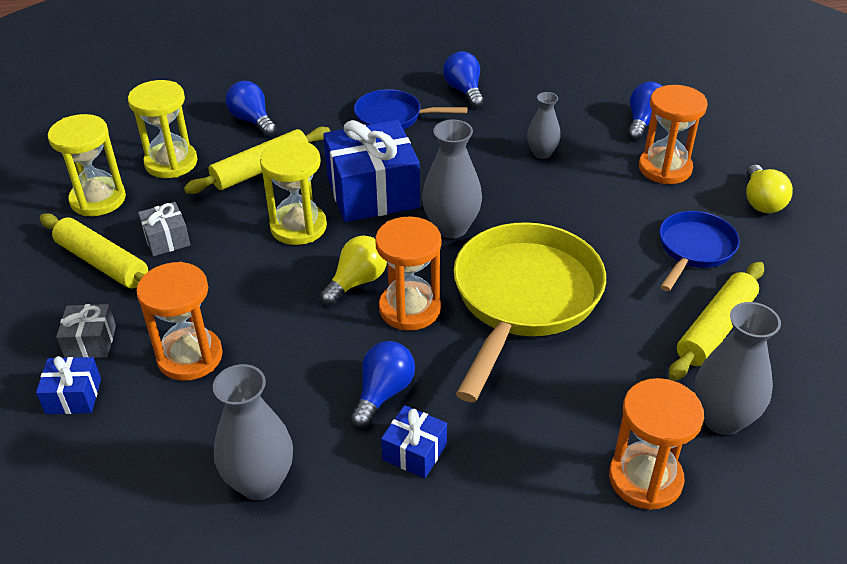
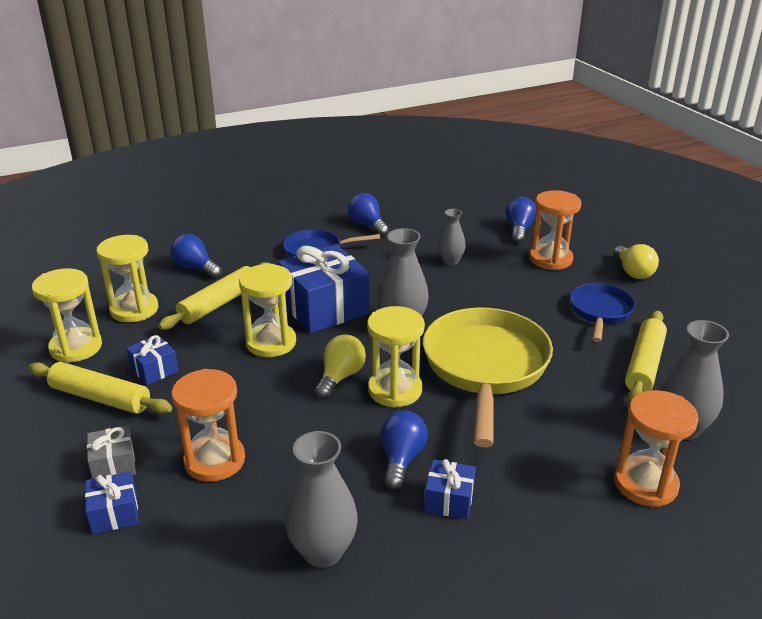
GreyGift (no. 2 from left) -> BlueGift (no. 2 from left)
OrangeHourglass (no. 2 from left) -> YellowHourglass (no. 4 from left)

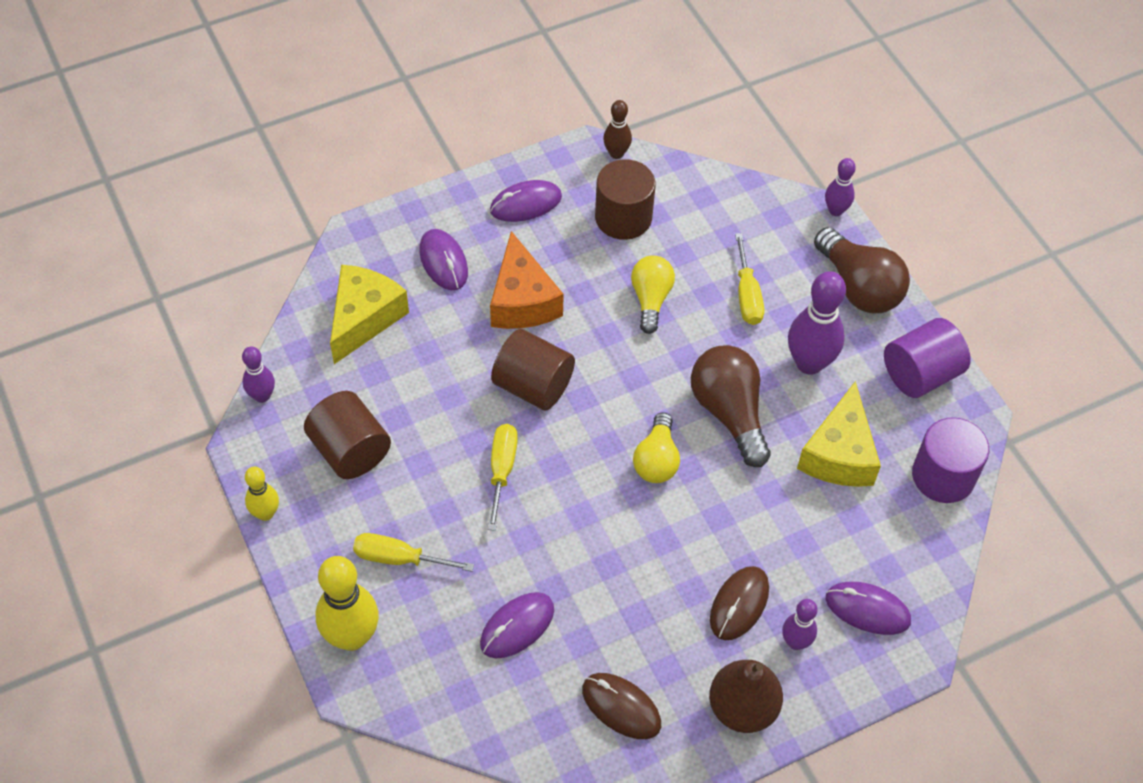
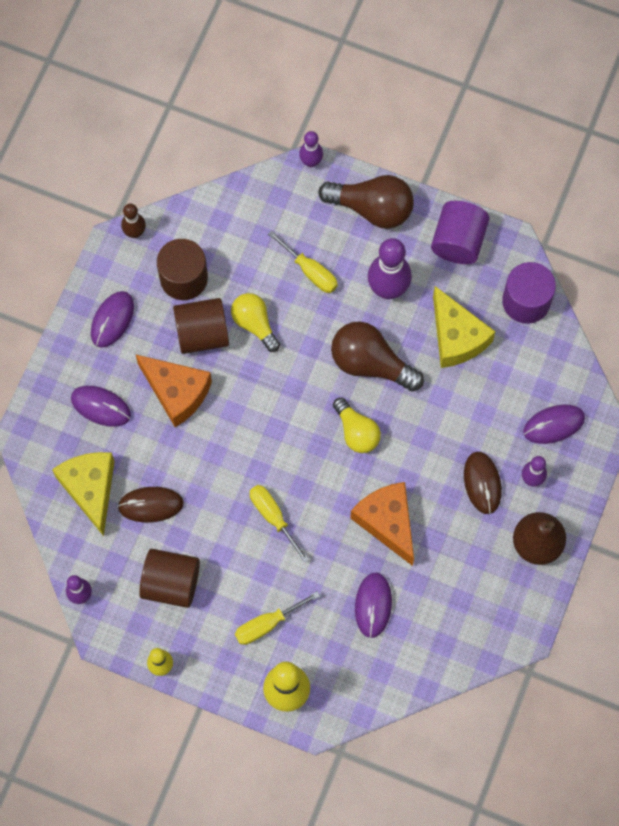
none -> OrangeCheese (no. 2 from left)
BrownCylinder (no. 2 from left in the first image) -> BrownCylinder (no. 3 from left), shifted
BrownMouse (no. 1 from left), shifted

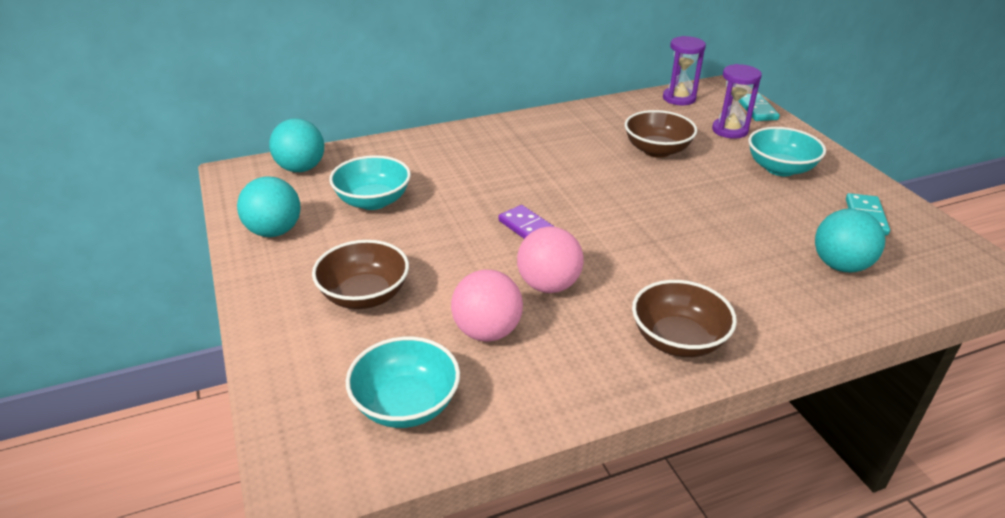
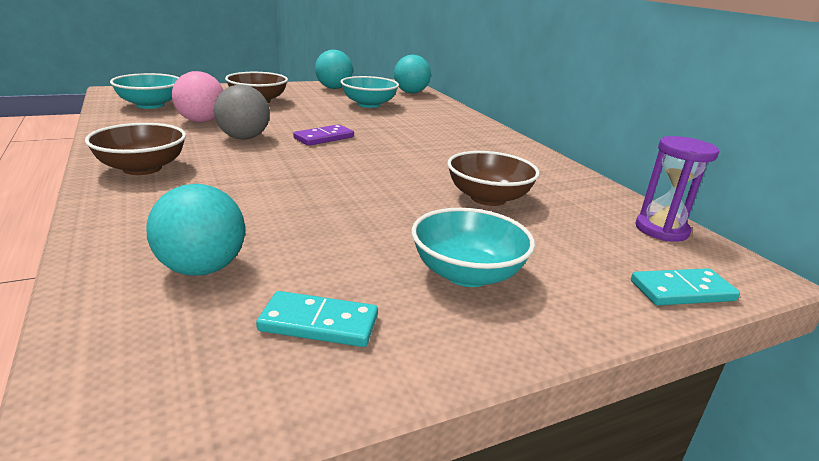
PurpleHourglass (no. 2 from left) -> none
PinkBall (no. 2 from left) -> GreyBall

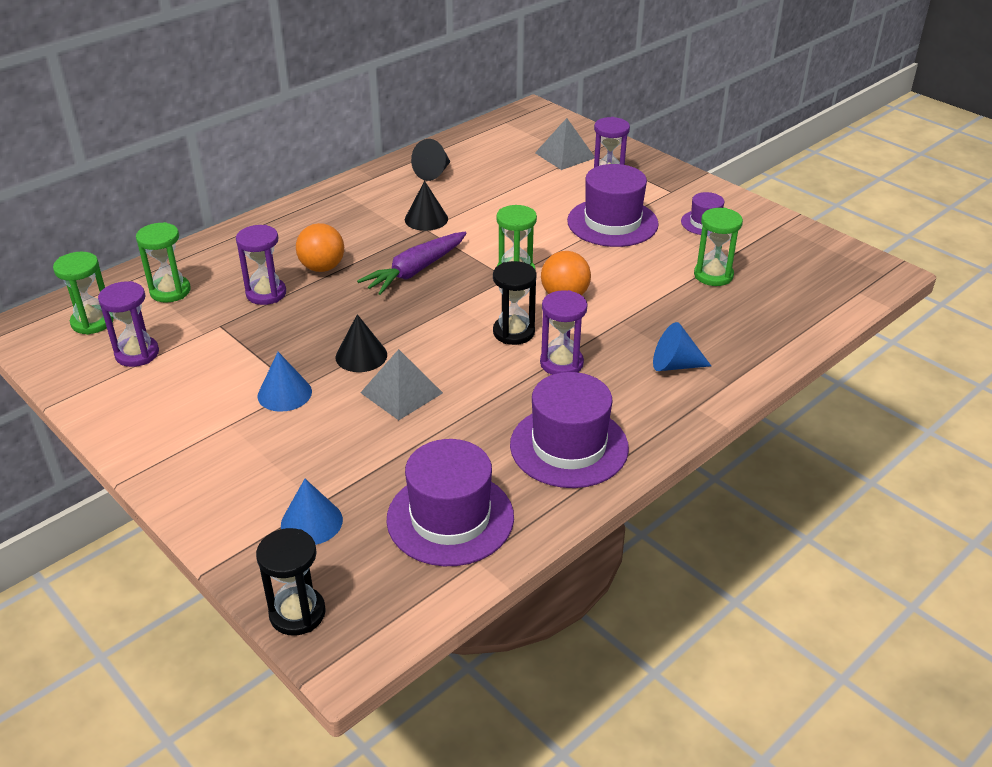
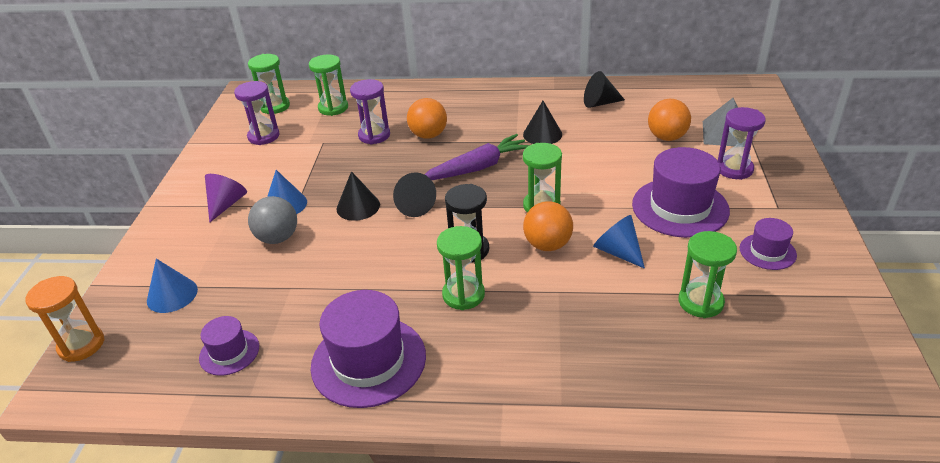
GreyPyramid (no. 1 from left) -> none
none -> PurpleCone
none -> GreyBall
none -> BlackCone (no. 2 from left)
none -> OrangeBall (no. 3 from left)
BlueCone (no. 3 from left), shifted
BlackHourglass (no. 1 from left) -> OrangeHourglass
PurpleHourglass (no. 3 from left) -> GreenHourglass (no. 3 from left)
PurpleCarrot, 150 degrees clockwise
PurpleHat (no. 1 from left), x0.53

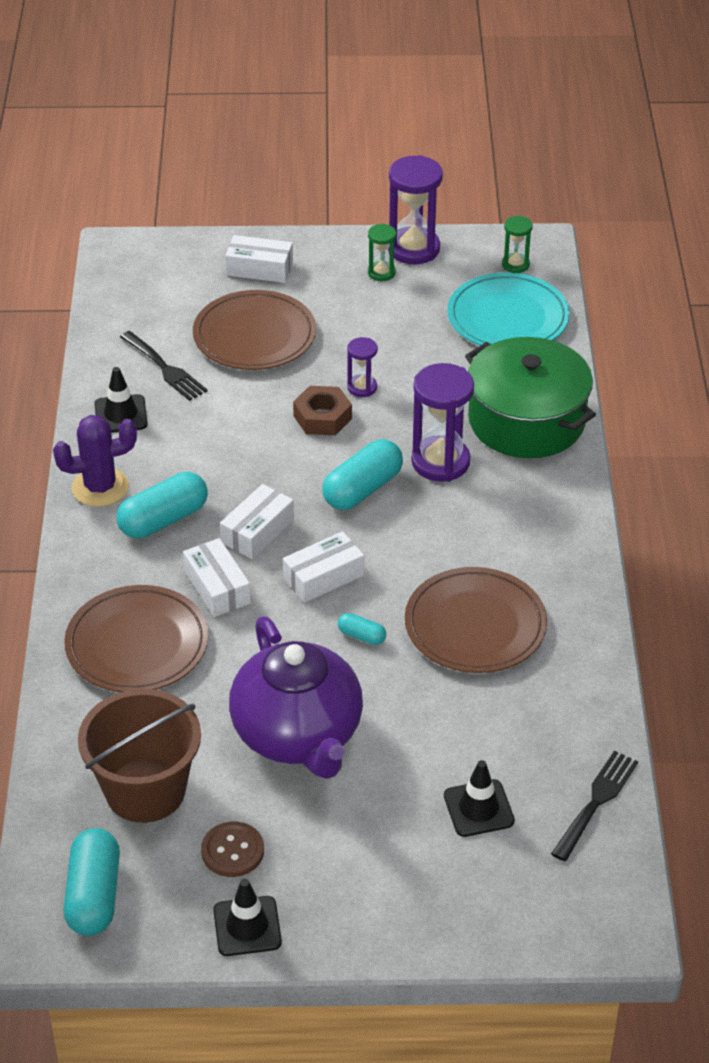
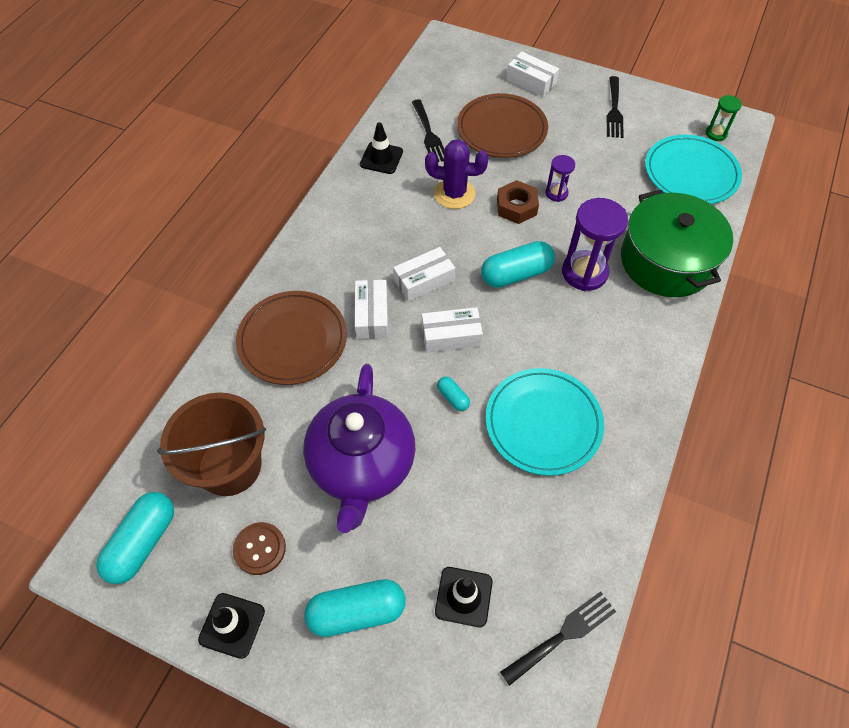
PurpleHourglass (no. 2 from left) -> none
PurpleCactus, shifted
TurquoiseCapsule (no. 2 from left), shifted
GreenHourglass (no. 1 from left) -> BlackFork (no. 3 from left)
BrownPlate (no. 3 from left) -> TurquoisePlate (no. 1 from left)

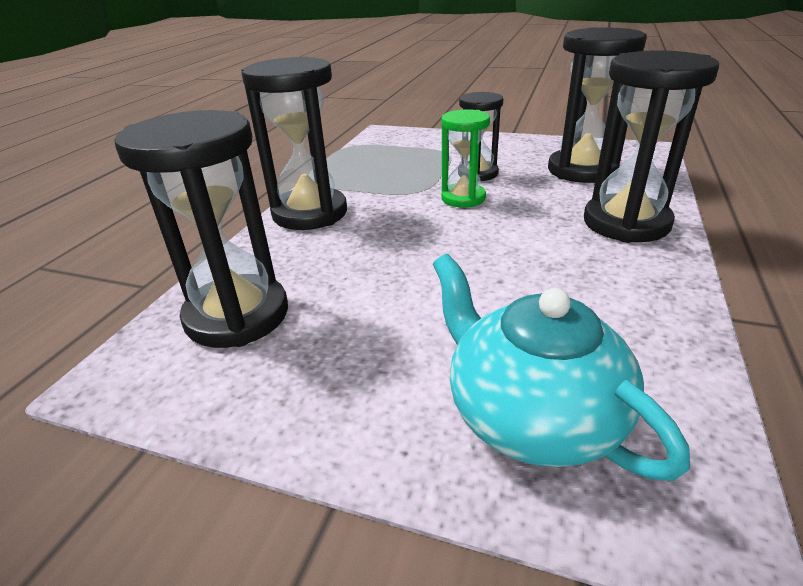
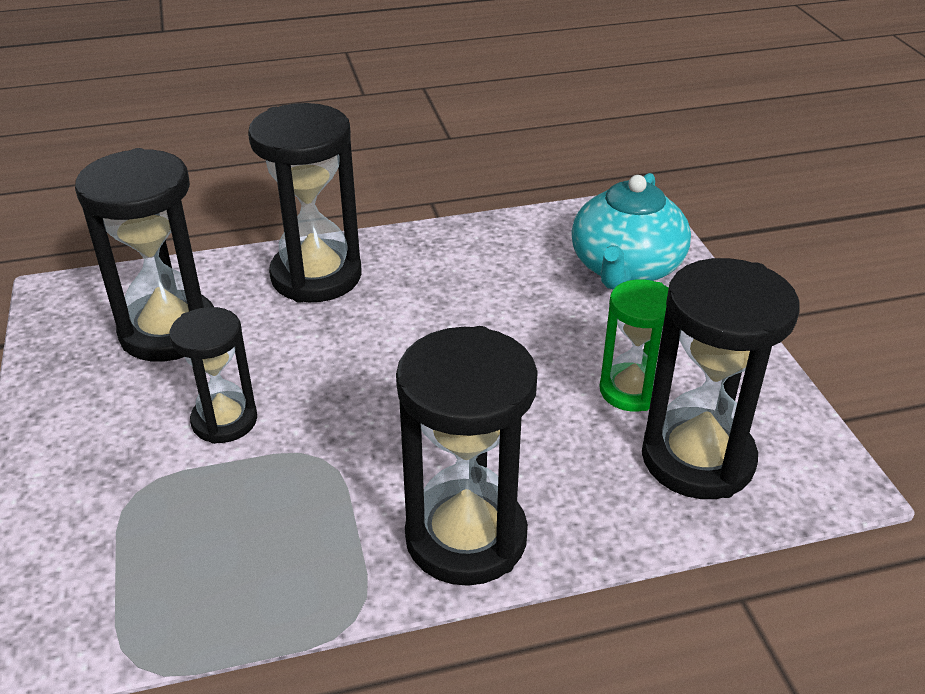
GreenHourglass, shifted

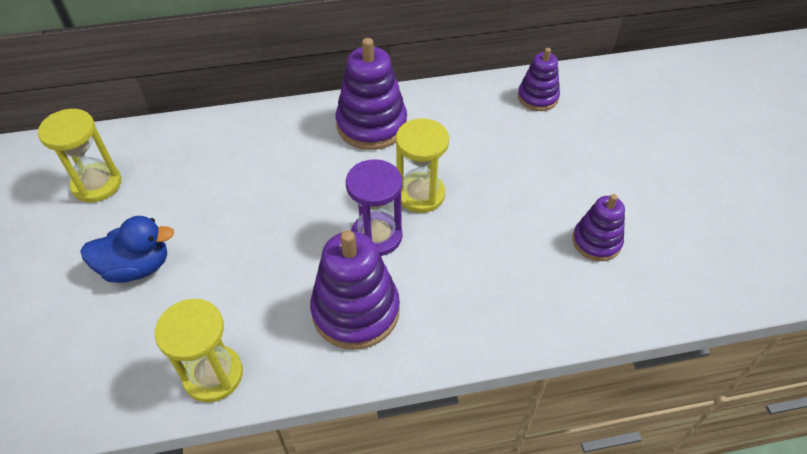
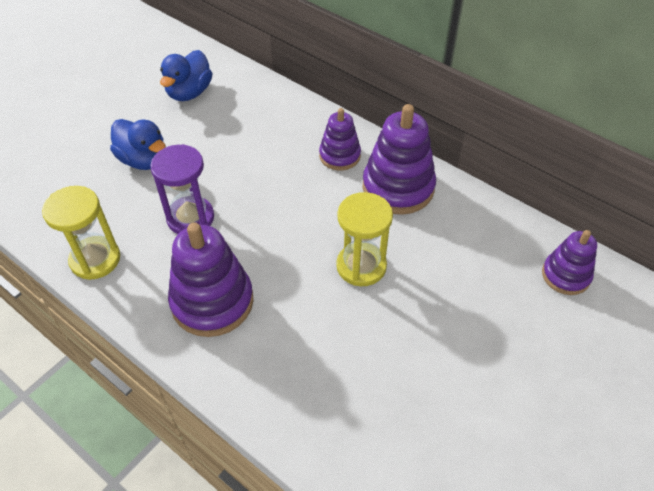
PurpleHourglass, shifted
PurpleStackingToy (no. 4 from left in the first image) -> PurpleStackingToy (no. 2 from left), shifted
YellowHourglass (no. 1 from left) -> BlueDuck (no. 2 from left)

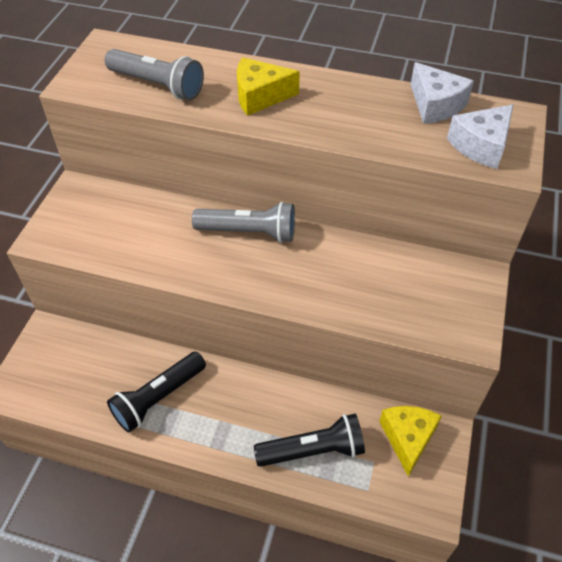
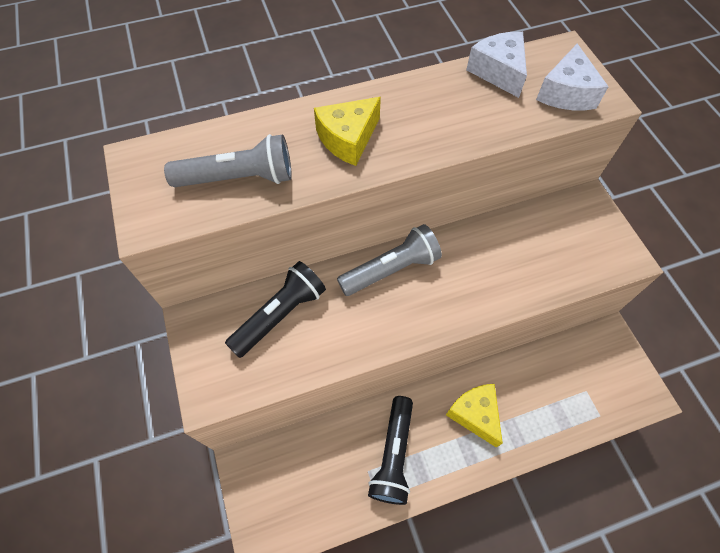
BlackFlashlight (no. 2 from left in the first image) -> BlackFlashlight (no. 1 from left), shifted
YellowCheese (no. 2 from left), shifted
WhiteCheese (no. 1 from left), 135 degrees counterclockwise

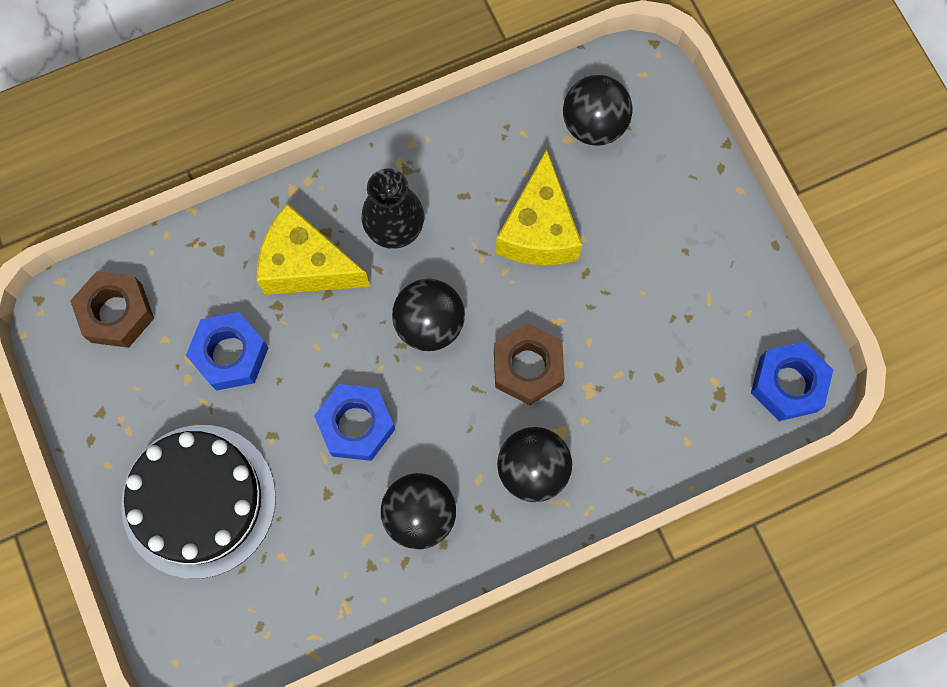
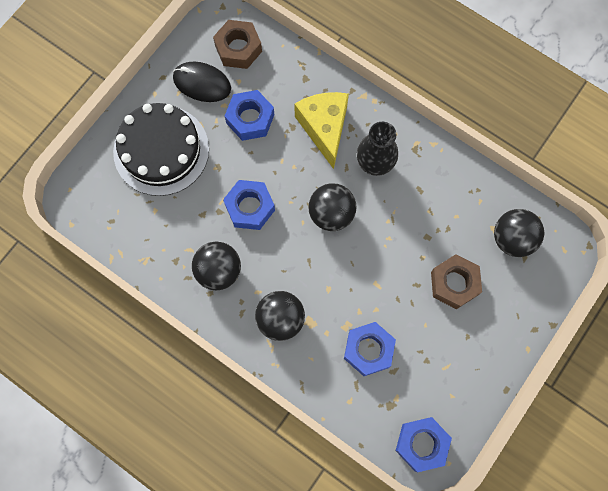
YellowCheese (no. 2 from left) -> none
none -> BlackMouse
none -> BlueNut (no. 3 from left)
BrownNut (no. 2 from left), shifted

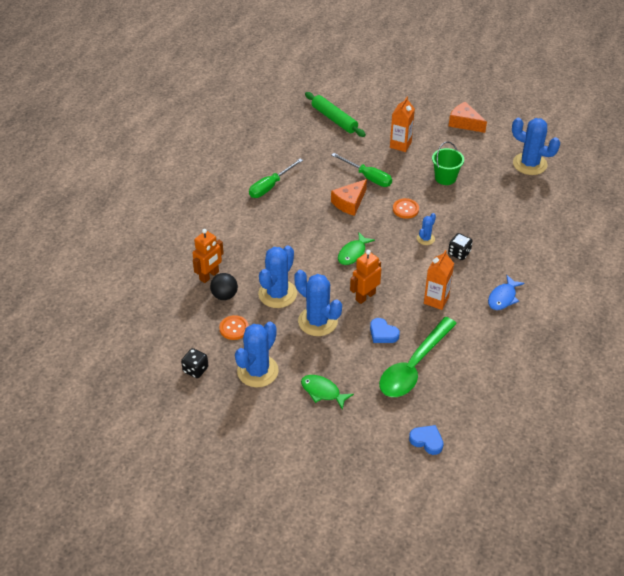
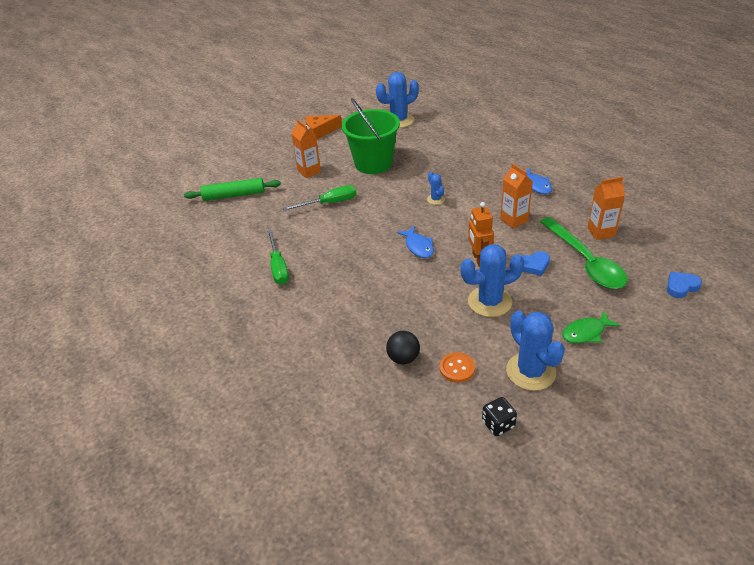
OrangeRobot (no. 1 from left) -> none
BlueCactus (no. 2 from left) -> none
OrangeCheese (no. 1 from left) -> none
OrangeButton (no. 2 from left) -> none
BlackDice (no. 2 from left) -> none
none -> OrangeCarton (no. 3 from left)
GreenFish (no. 2 from left) -> BlueFish (no. 1 from left)
GreenBucket, x1.81

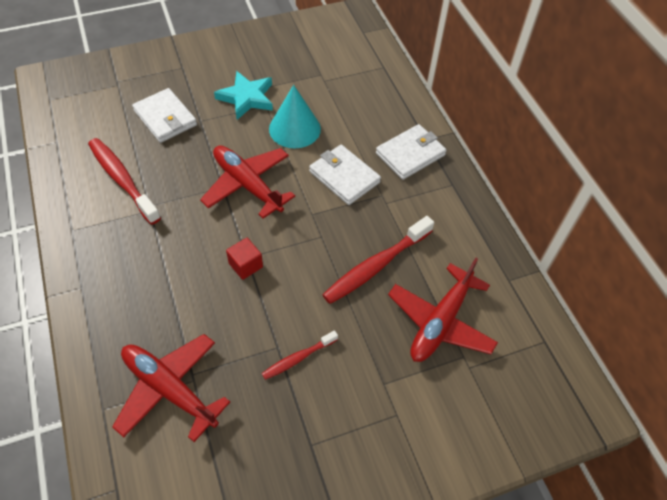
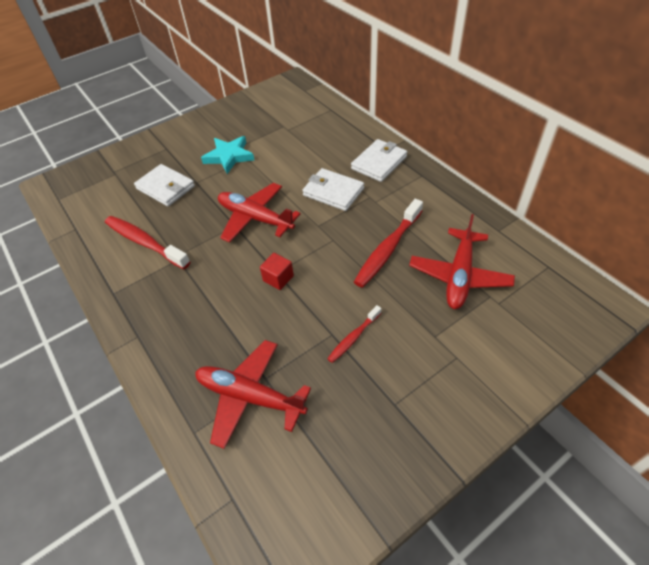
TurquoiseCone -> none

